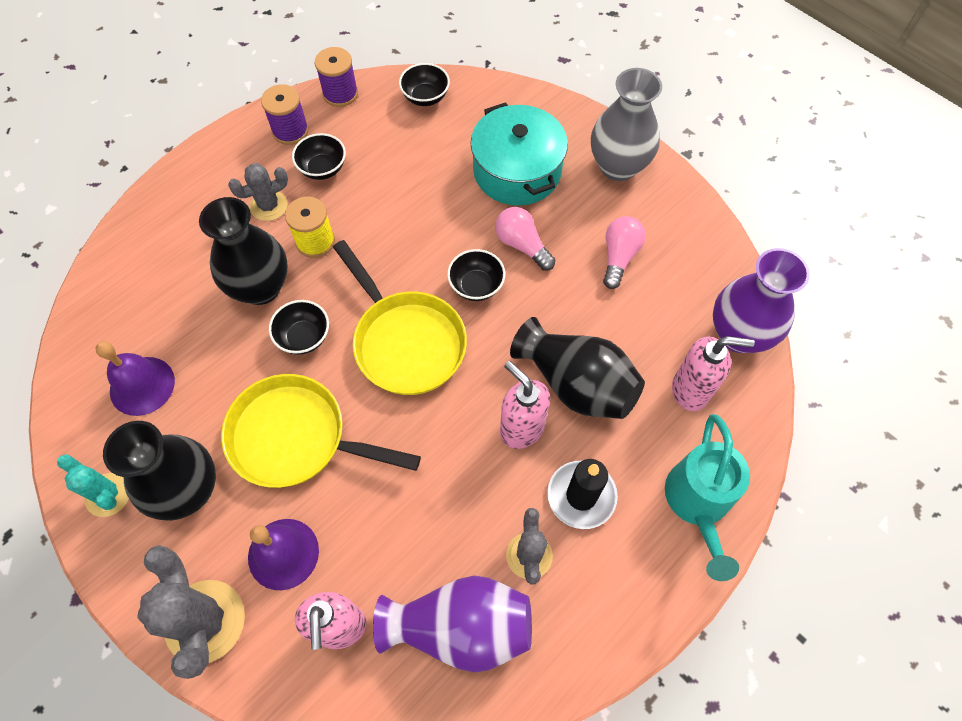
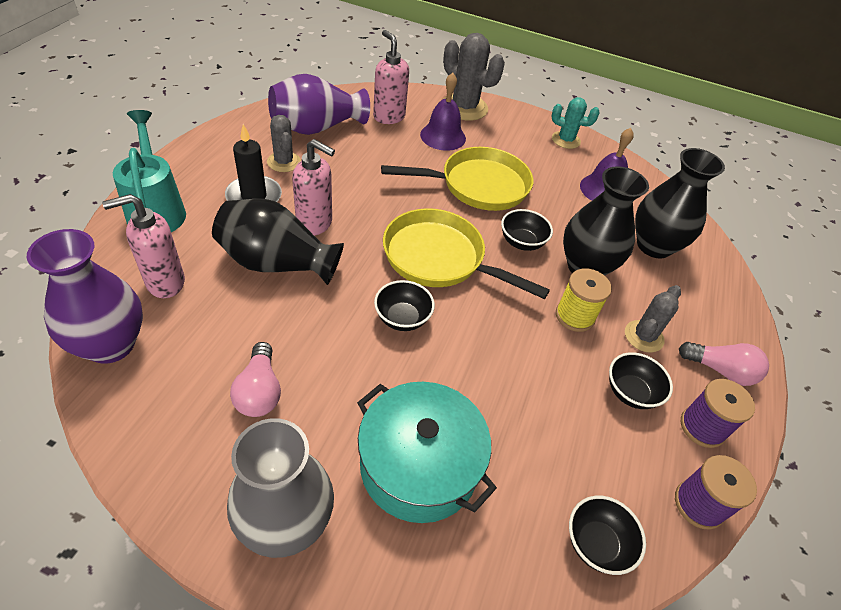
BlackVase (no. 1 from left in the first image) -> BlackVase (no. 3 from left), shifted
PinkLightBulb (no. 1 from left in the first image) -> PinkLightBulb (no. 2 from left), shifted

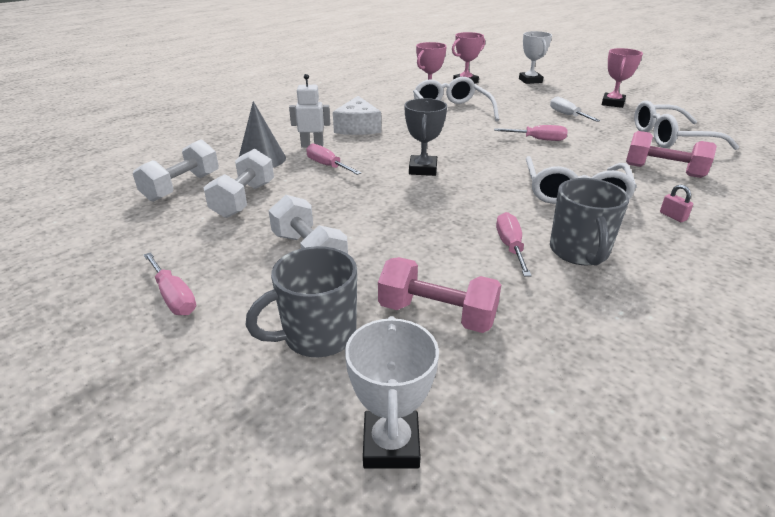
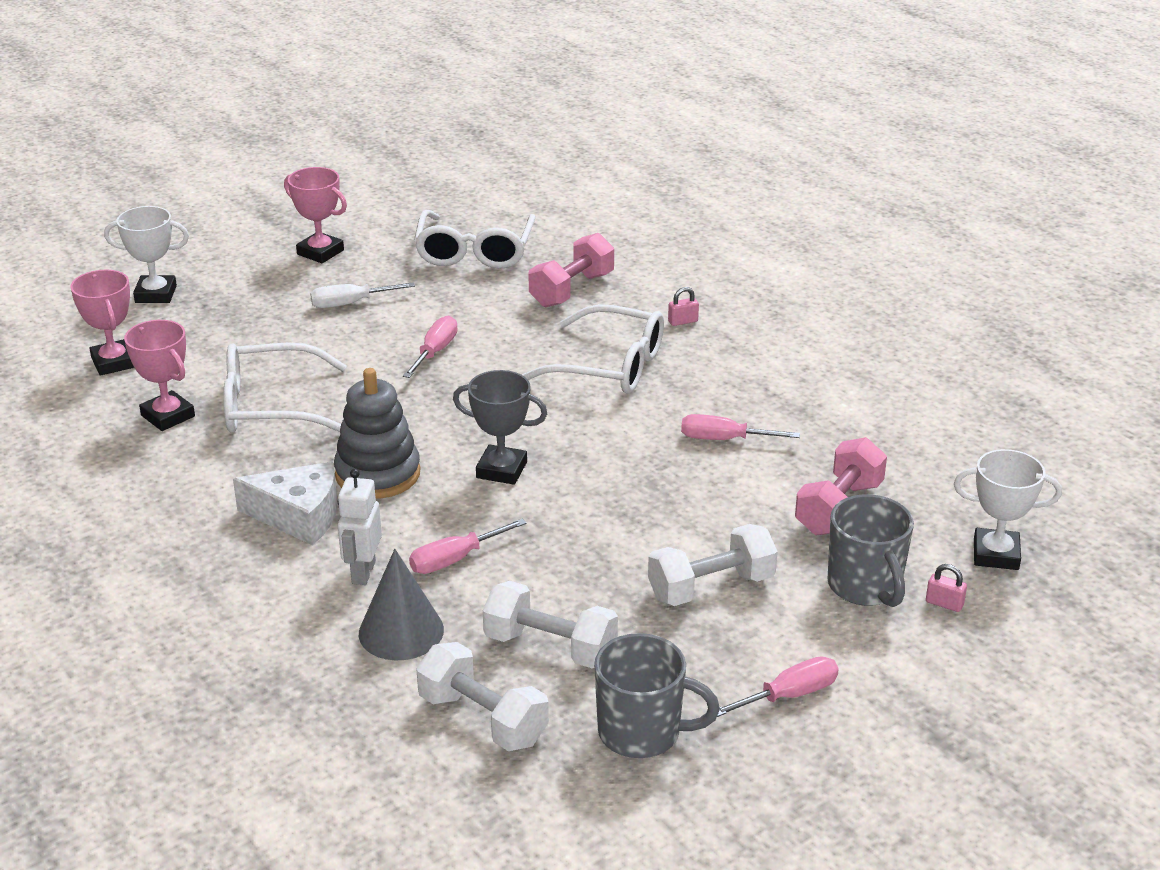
none -> GreyStackingToy
none -> PinkPadlock (no. 2 from left)
GreyMug (no. 2 from left in the first image) -> GreyMug (no. 1 from left), shifted

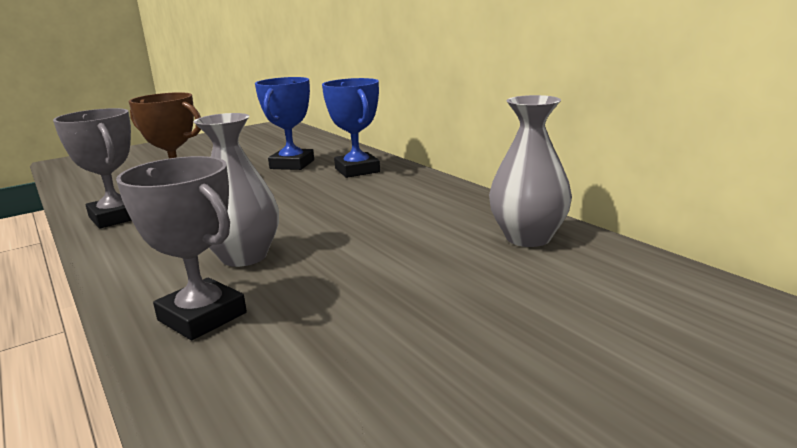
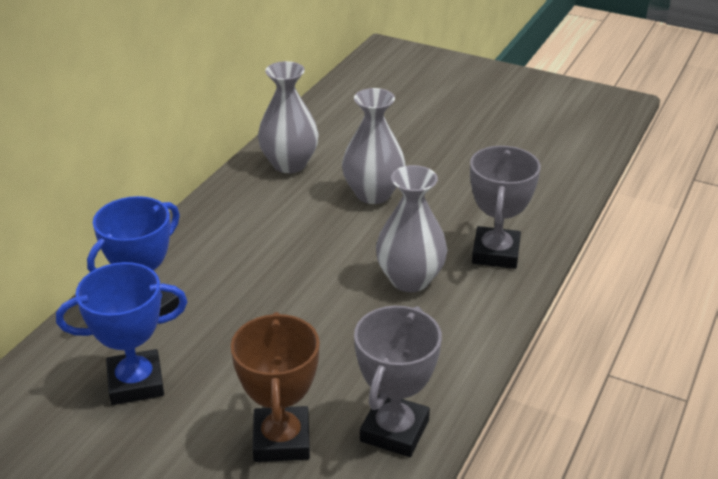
none -> GreyVase (no. 2 from left)

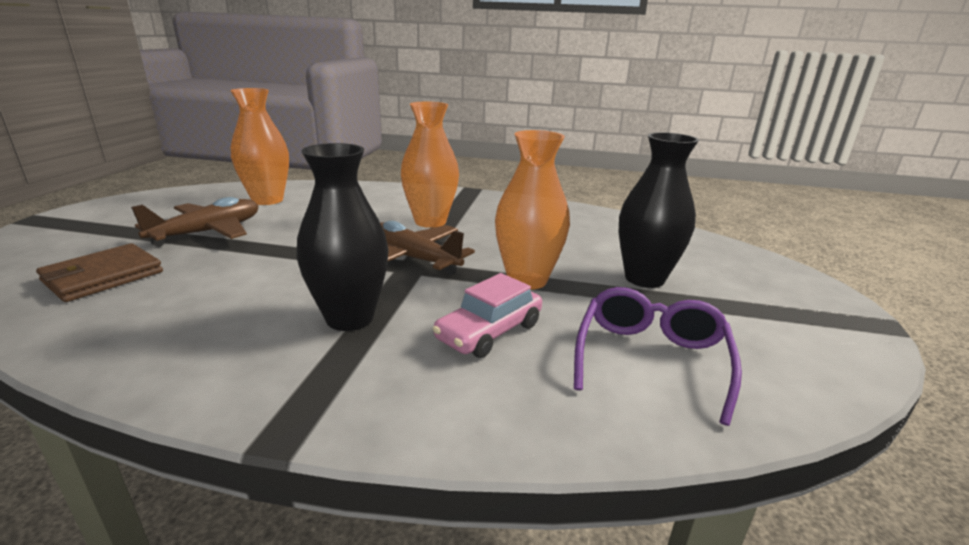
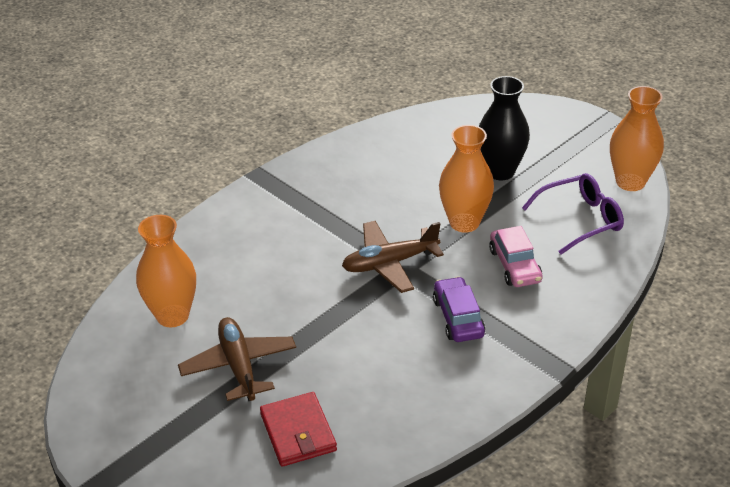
OrangeVase (no. 2 from left in the first image) -> OrangeVase (no. 3 from left), shifted
BlackVase (no. 1 from left) -> PurpleCar
BrownWallet -> RedWallet
PurpleGlasses, 105 degrees clockwise

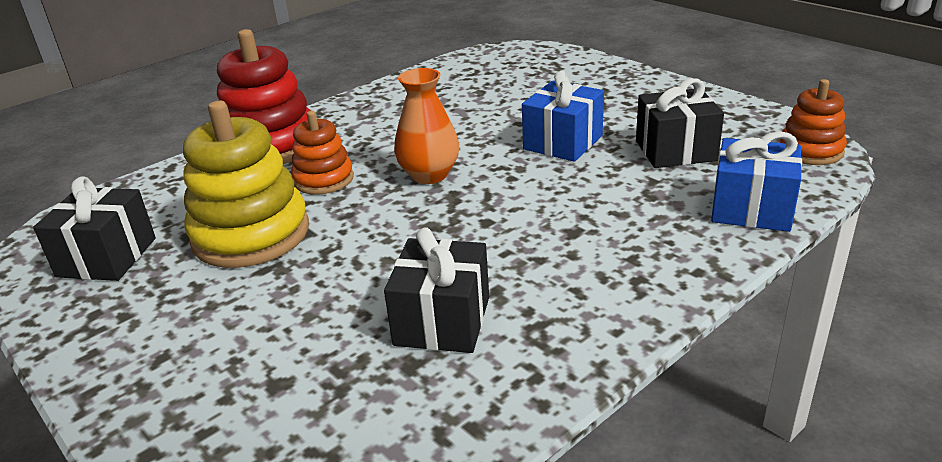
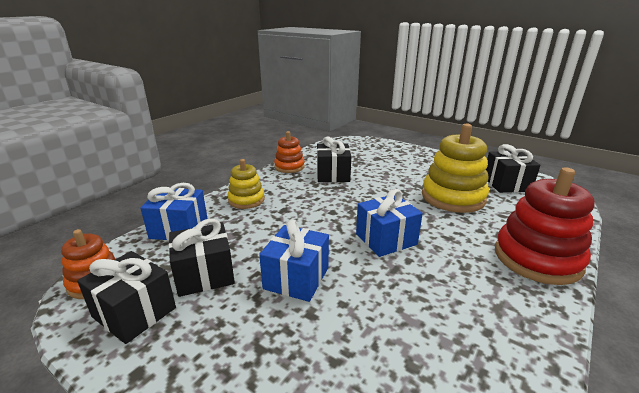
none -> BlackGift (no. 1 from left)
none -> YellowStackingToy (no. 1 from left)
OrangeStackingToy (no. 1 from left in the first image) -> OrangeStackingToy (no. 2 from left), shifted
OrangeVase -> BlueGift (no. 3 from left)

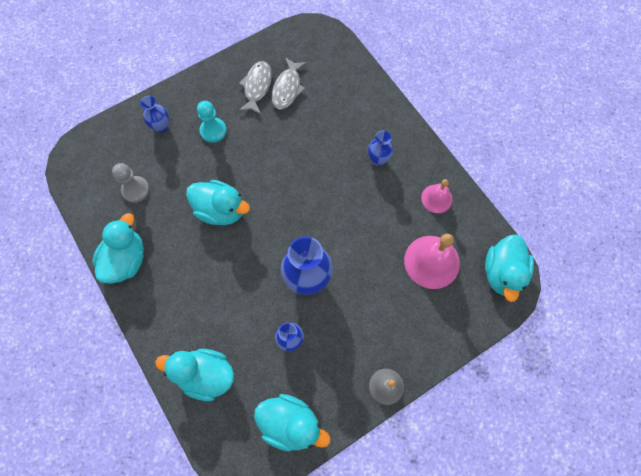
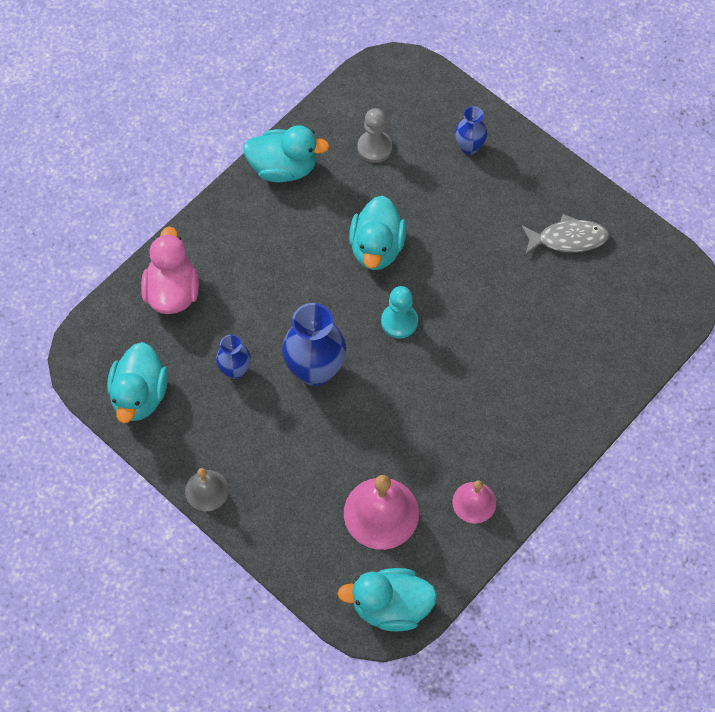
GreyFish (no. 2 from left) -> none
BlueVase (no. 4 from left) -> none
TurquoisePawn, shifted
TurquoiseDuck (no. 2 from left) -> PinkDuck

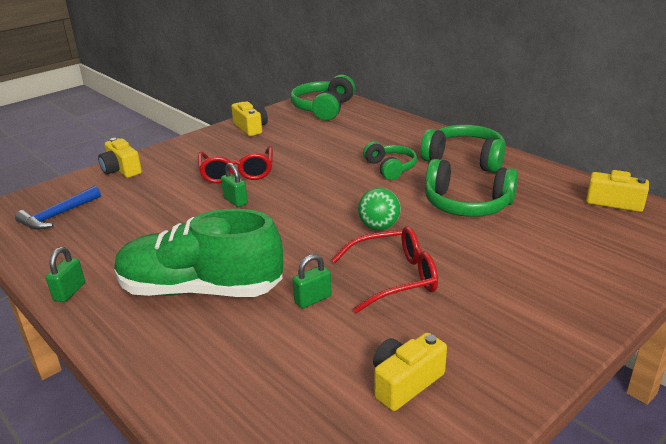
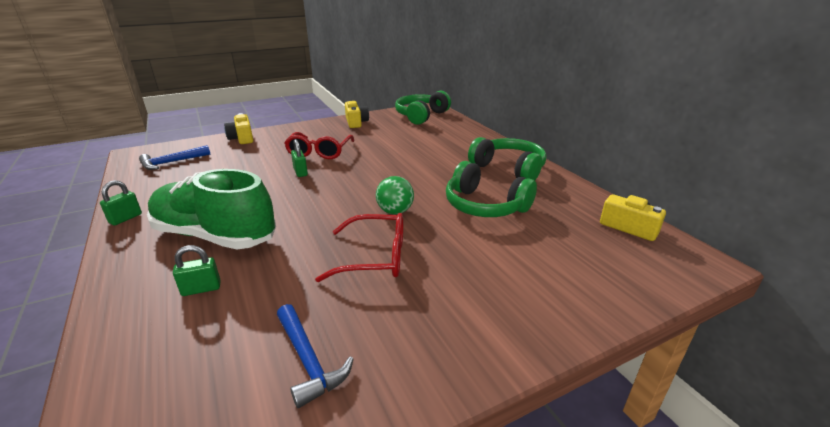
GreenHeadphones (no. 2 from left) -> none
GreenPadlock (no. 3 from left in the first image) -> GreenPadlock (no. 2 from left), shifted
YellowCamera (no. 3 from left) -> BlueHammer (no. 2 from left)

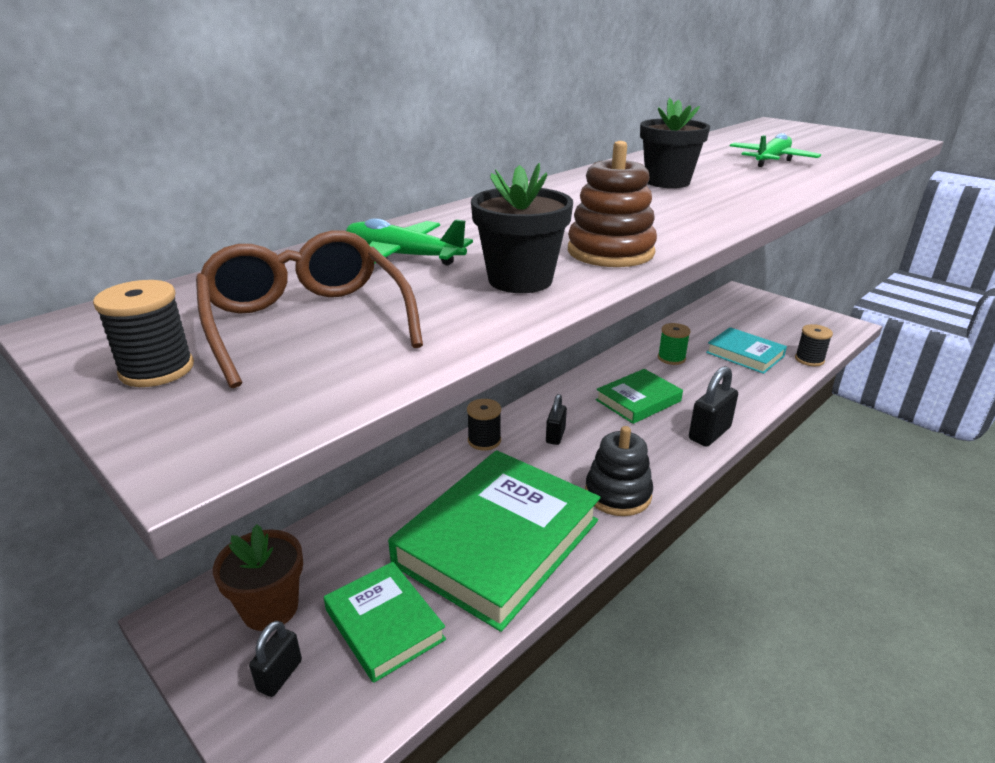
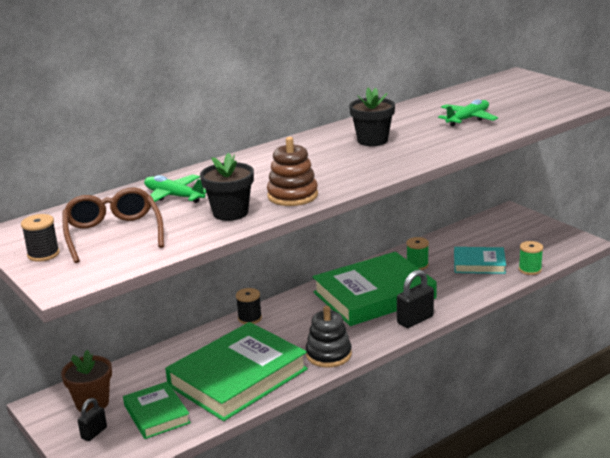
BlackPadlock (no. 2 from left) -> none
BlackSpool (no. 3 from left) -> GreenSpool (no. 2 from left)
TurquoiseBook, 45 degrees counterclockwise
GreenBook (no. 3 from left), x1.89

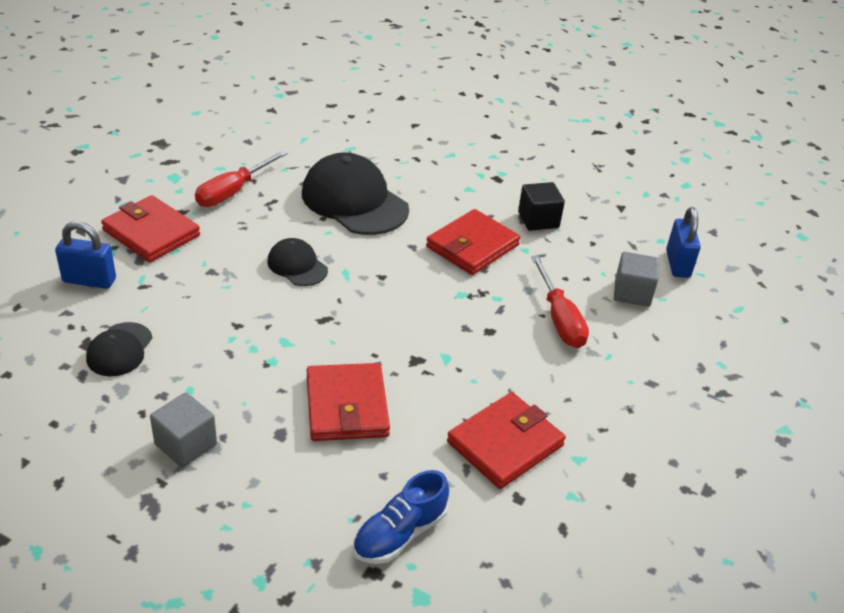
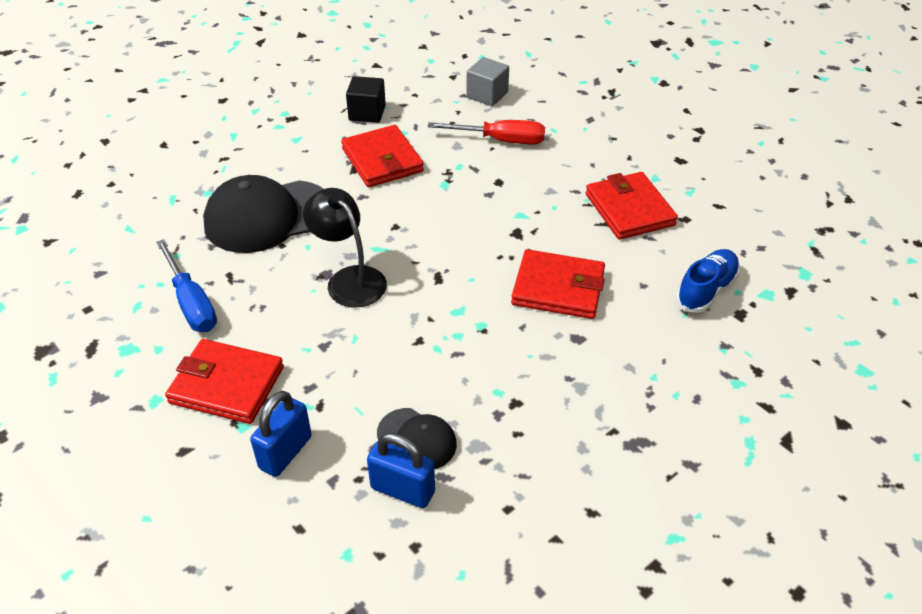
GreyCube (no. 1 from left) -> none
BluePadlock (no. 2 from left), shifted
BlackCap (no. 2 from left) -> BlackLamp
RedScrewdriver (no. 1 from left) -> BlueScrewdriver
RedWallet (no. 1 from left), 45 degrees clockwise
BlueShoe, 120 degrees counterclockwise

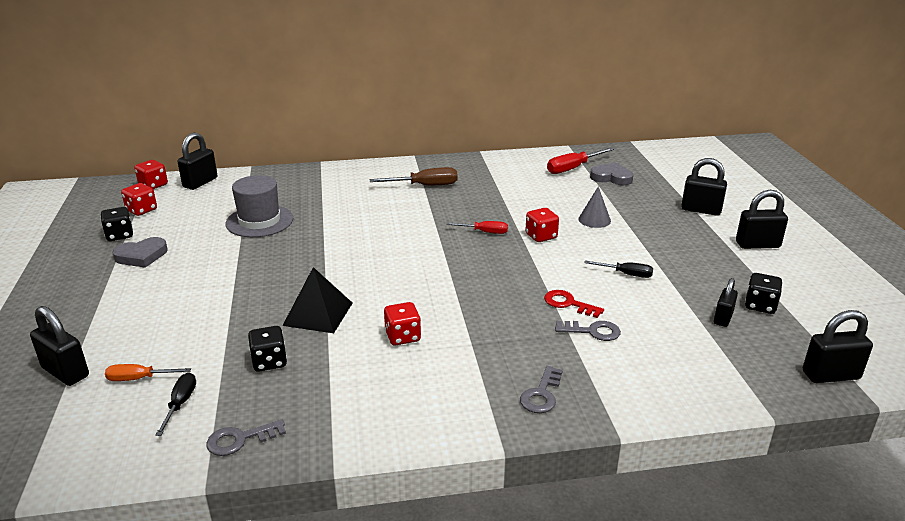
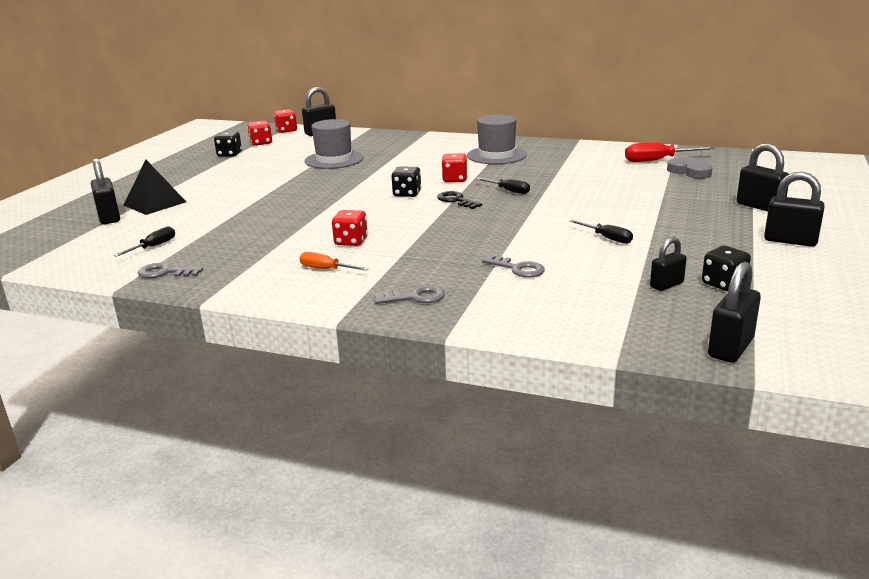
GreyHeart (no. 1 from left) -> none
RedKey -> none
GreyCone -> none
none -> BlackKey
OrangeScrewdriver, shifted
BlackDice (no. 2 from left), shifted
BlackPyramid, shifted
RedDice (no. 4 from left), shifted
BrownScrewdriver -> GreyHat (no. 2 from left)
RedScrewdriver (no. 1 from left) -> BlackScrewdriver (no. 2 from left)
GreyKey (no. 2 from left), 150 degrees counterclockwise
BlackPadlock (no. 6 from left in the first image) -> BlackPadlock (no. 4 from left), 75 degrees counterclockwise

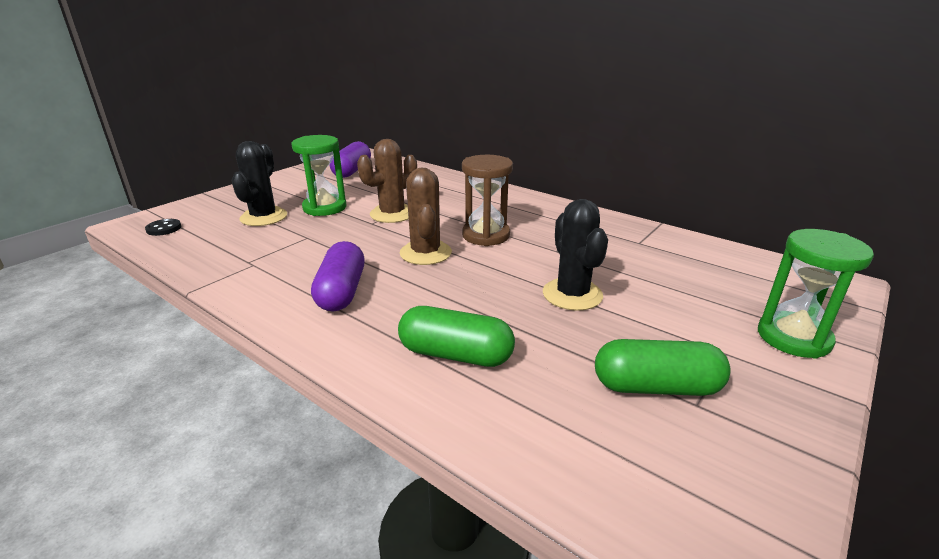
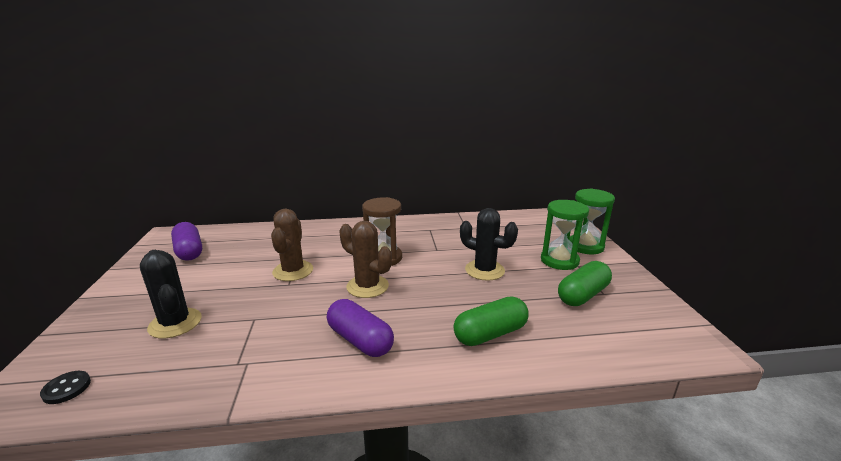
GreenHourglass (no. 1 from left), shifted

